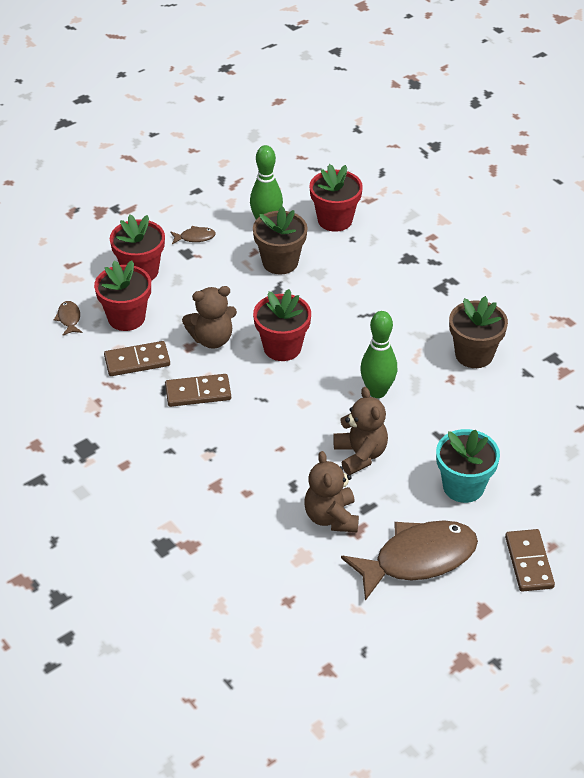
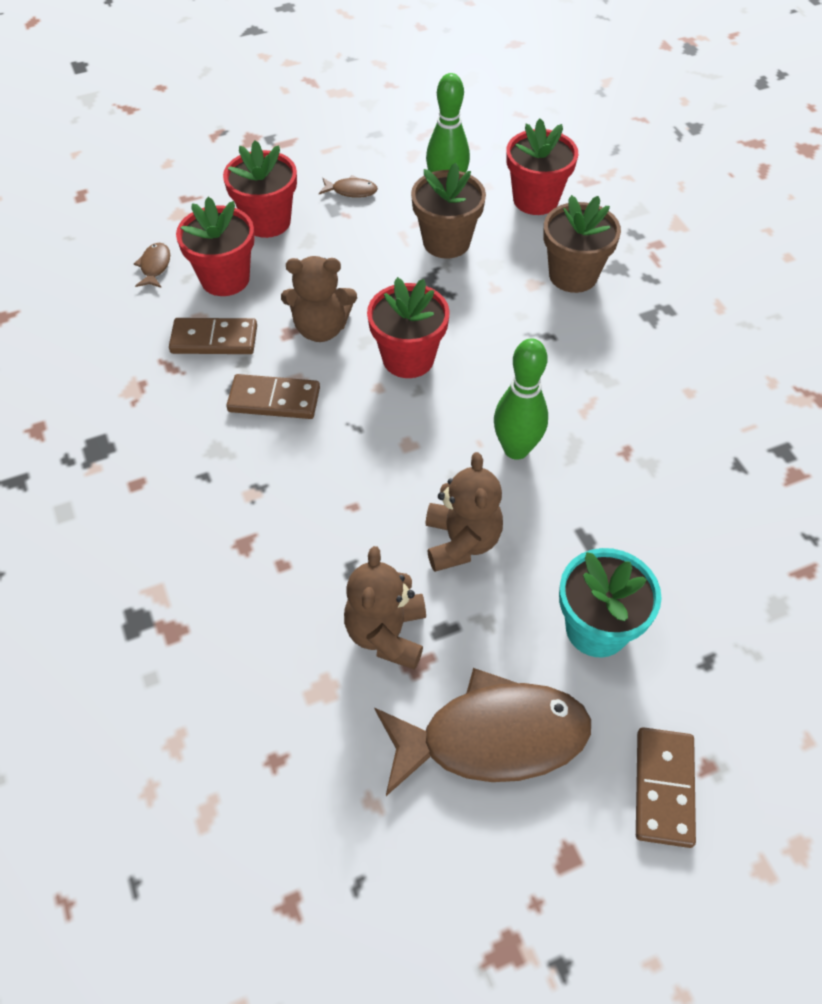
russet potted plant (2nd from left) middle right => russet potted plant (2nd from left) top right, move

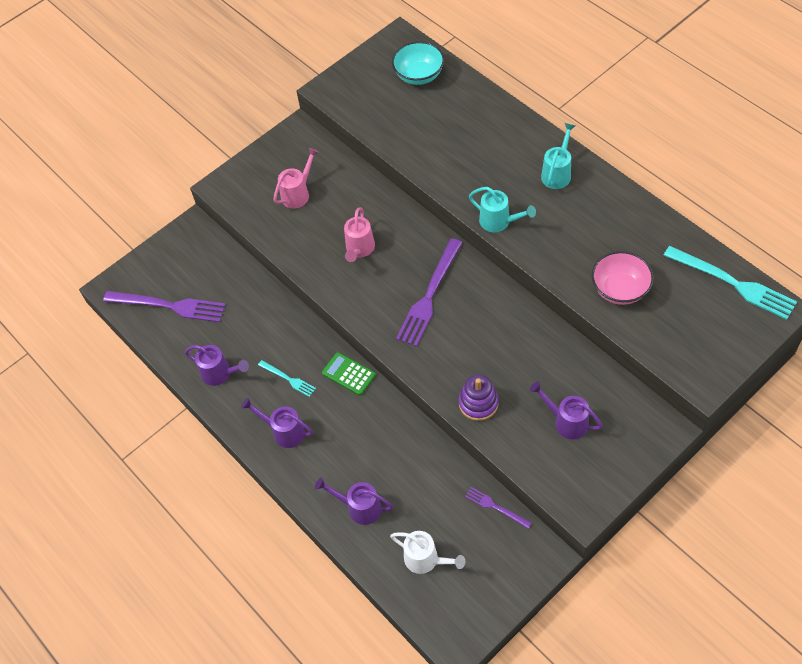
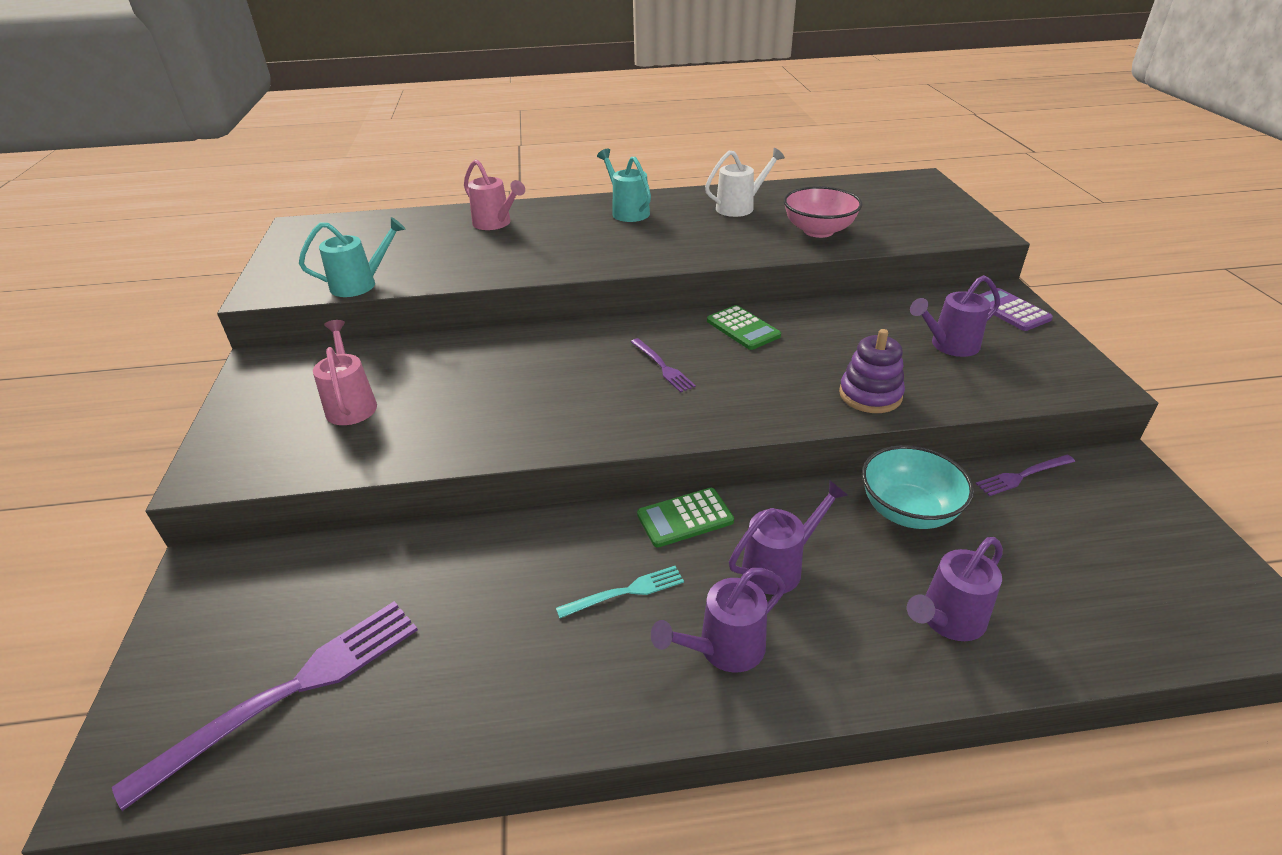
teal deep dish top centre => teal deep dish middle right, move
teal watering pot (1st from left) top centre => teal watering pot (1st from left) top left, move
rose-pink watering pot (2nd from left) centre => rose-pink watering pot (2nd from left) top centre, move
violet dinner fork (2nd from left) centre, x0.51
teal dinner fork (2nd from left) middle right => nothing
violet watering pot (1st from left in the first image) middle left => violet watering pot (2nd from left) centre, move
white watering pot bottom centre => white watering pot top centre, move
nothing => violet adding machine middle right
nothing => leaf-green adding machine (2nd from left) centre

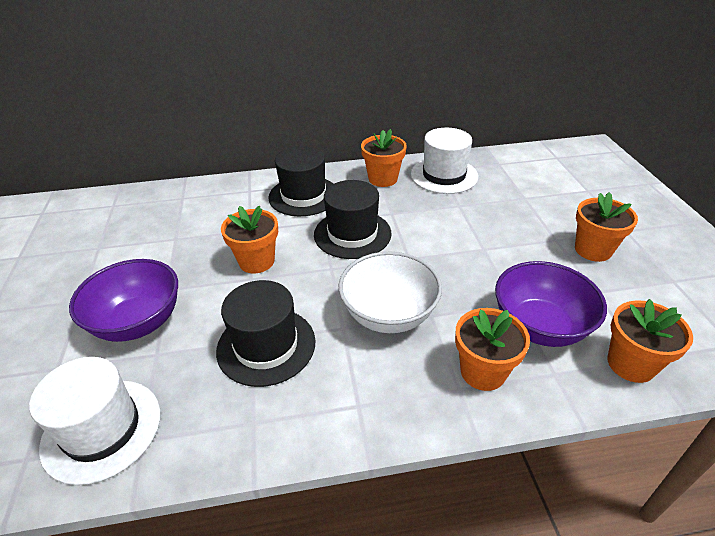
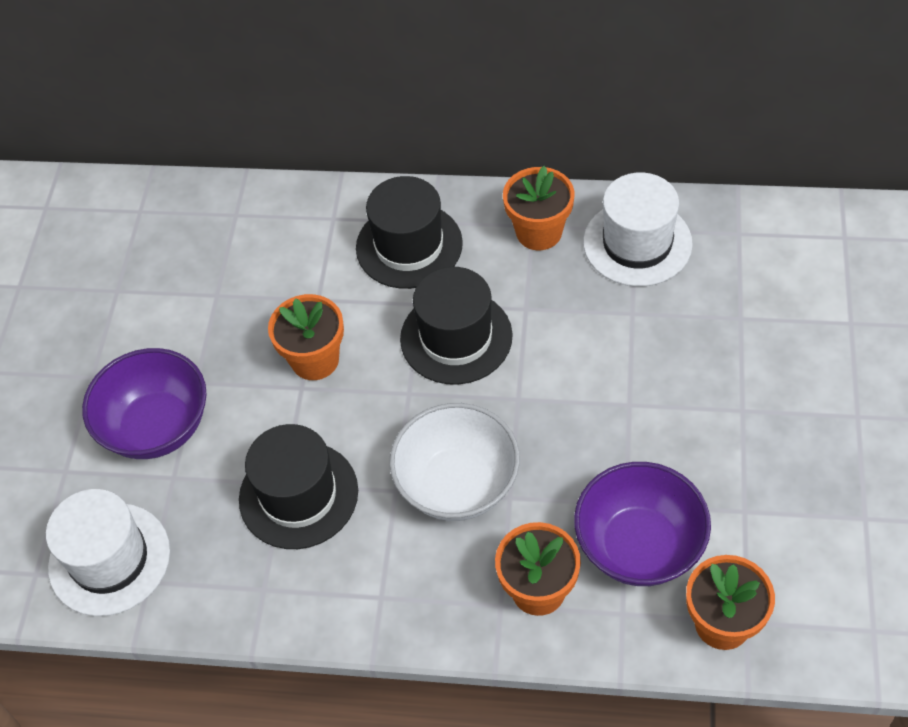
orange-coloured potted plant (4th from left) middle right => nothing

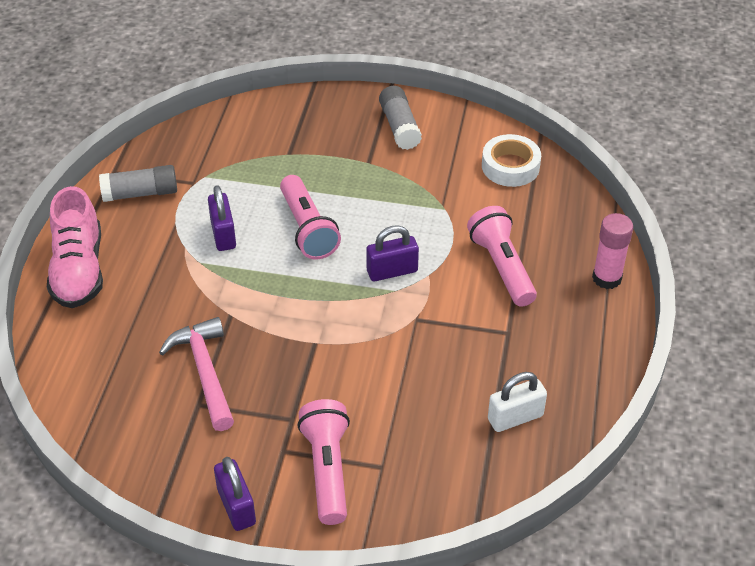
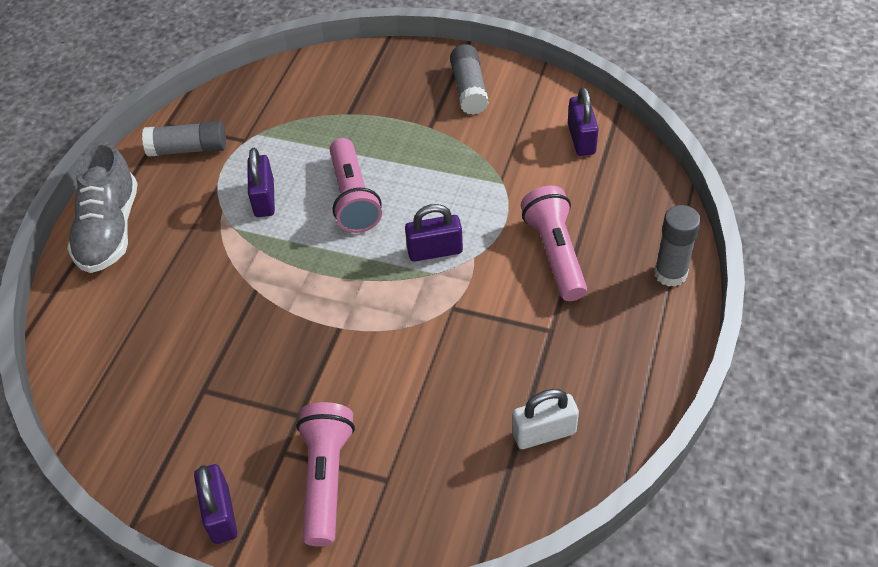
white tape top right => violet small lock (4th from left) top centre
rose-pink shoe middle left => ash-grey shoe middle left
rose-pink glue middle right => ash-grey glue (3rd from left) middle right
rose-pink claw hammer middle left => nothing

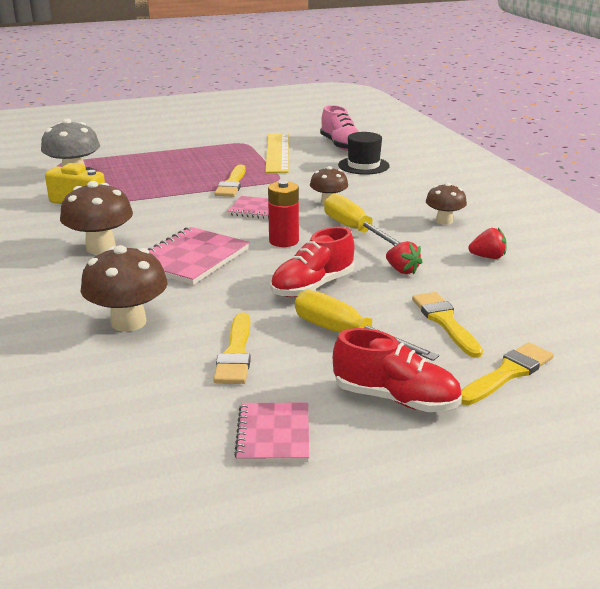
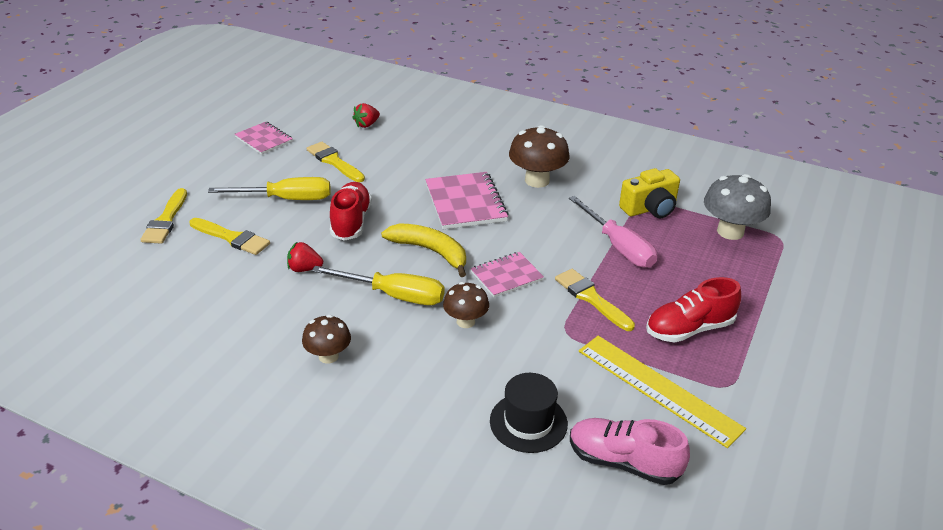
scarlet battery centre => bright yellow toy banana centre
scarlet strawberry (2nd from left) middle right => scarlet strawberry (2nd from left) top centre, move
russet mushroom (2nd from left) middle left => nothing
scarlet shoe (2nd from left) centre => scarlet shoe (2nd from left) middle right, move
nothing => rose-pink flat screwdriver centre

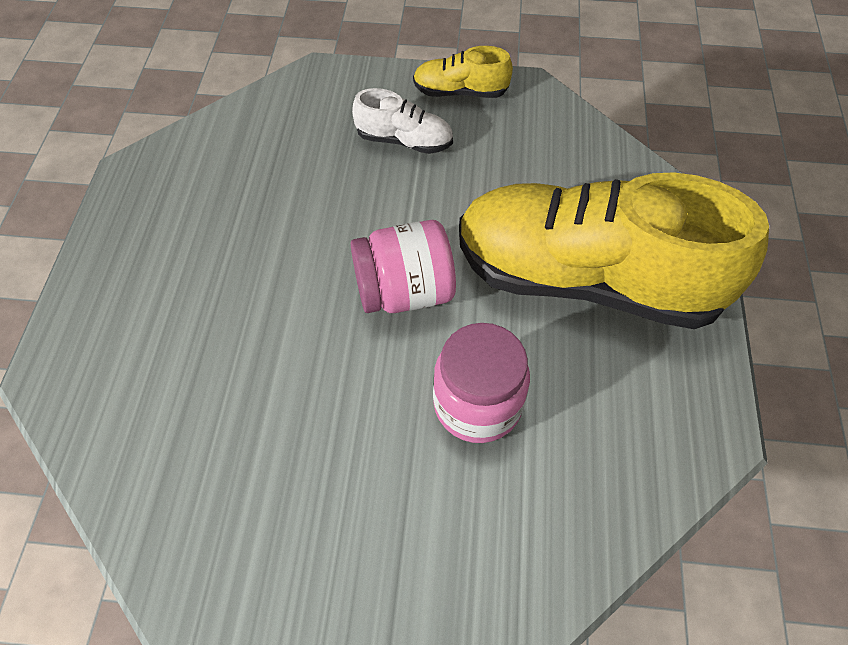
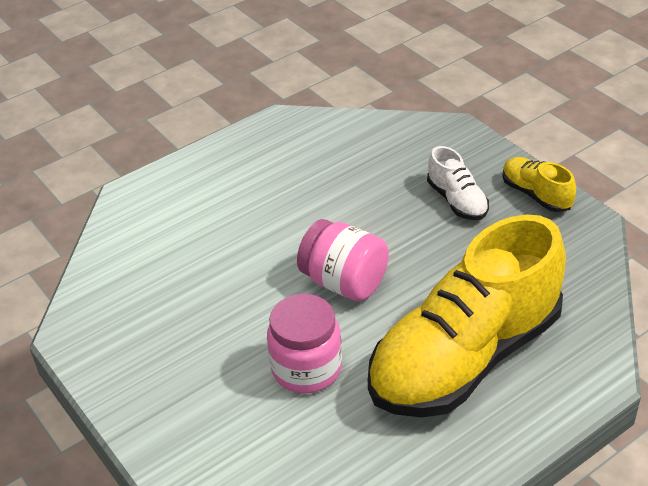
bright yellow shoe (2nd from left in the first image) middle right => bright yellow shoe (1st from left) middle right, 105 degrees counterclockwise

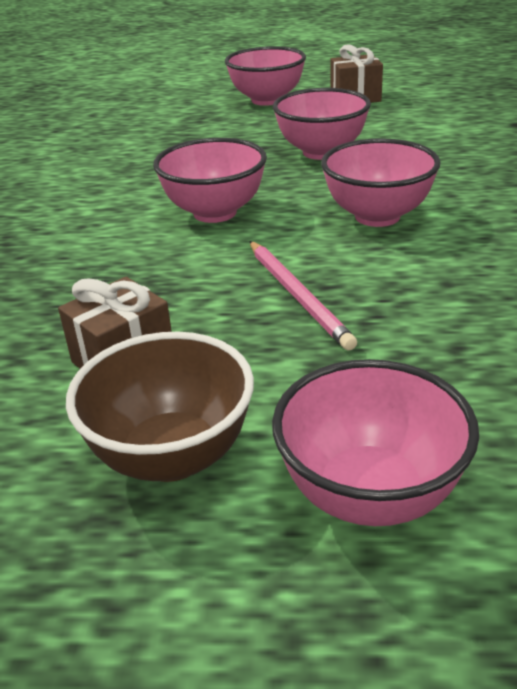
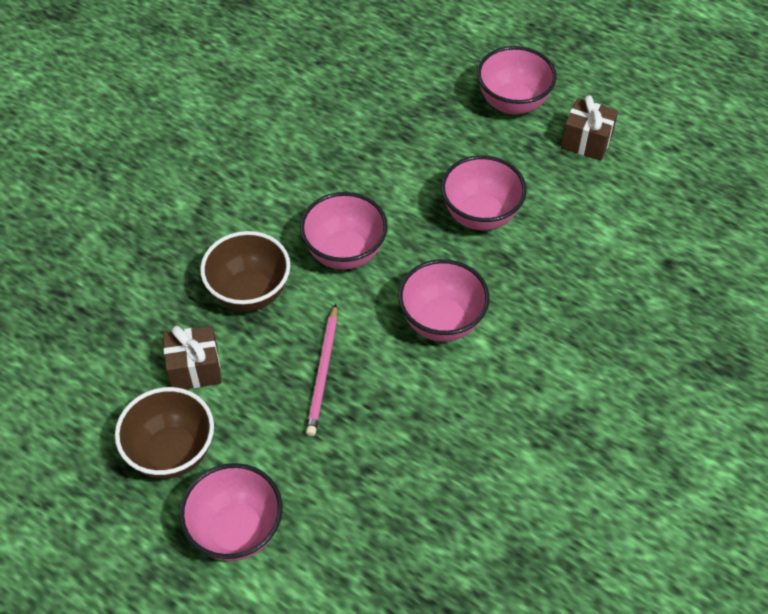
nothing => russet deep dish (2nd from left) middle left

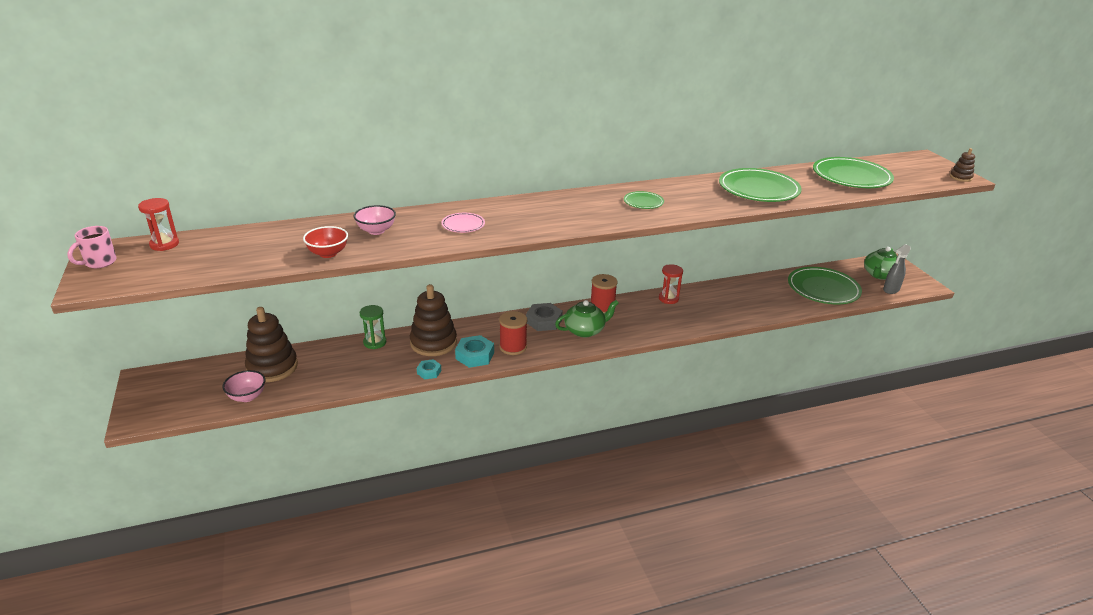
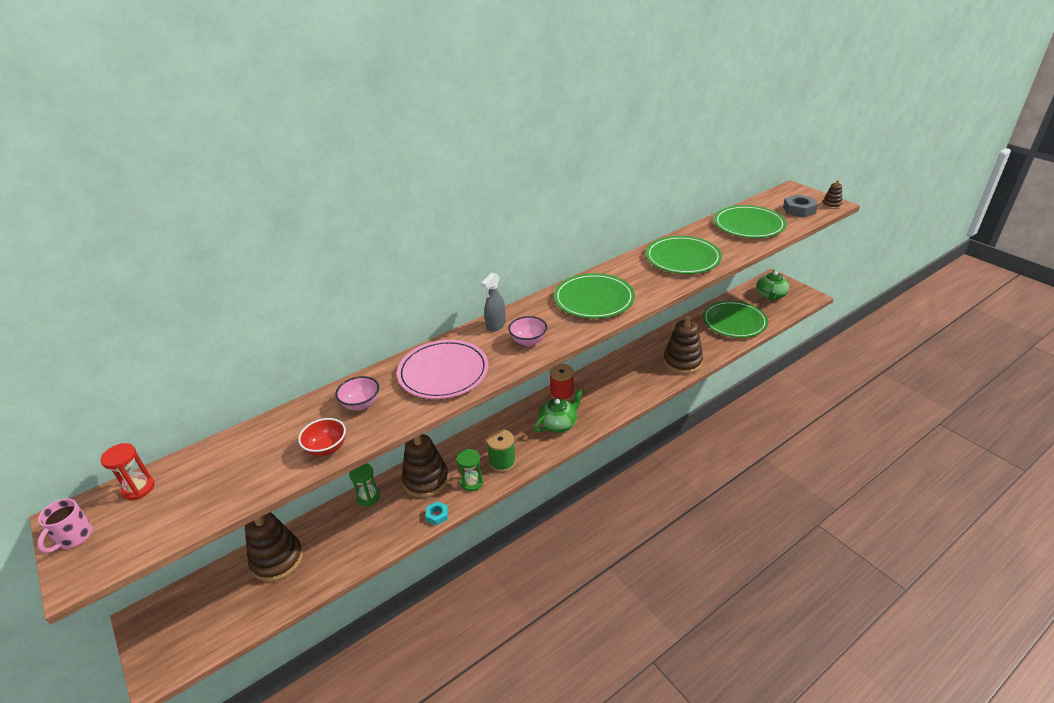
leaf-green dinner plate (1st from left) top centre => leaf-green dinner plate (1st from left) centre, x2.08
rose-pink dinner plate centre, x2.08
ash-grey sprayer middle right => ash-grey sprayer centre, move
scarlet sandglass (2nd from left) centre => nothing
ash-grey nut centre => ash-grey nut top right, move
scarlet spool (1st from left) centre => leaf-green spool centre
teal nut (2nd from left) centre => leaf-green sandglass (2nd from left) bottom centre
rose-pink deep dish (1st from left in the first image) middle left => rose-pink deep dish (2nd from left) centre, move
nothing => russet stacking toy (3rd from left) centre

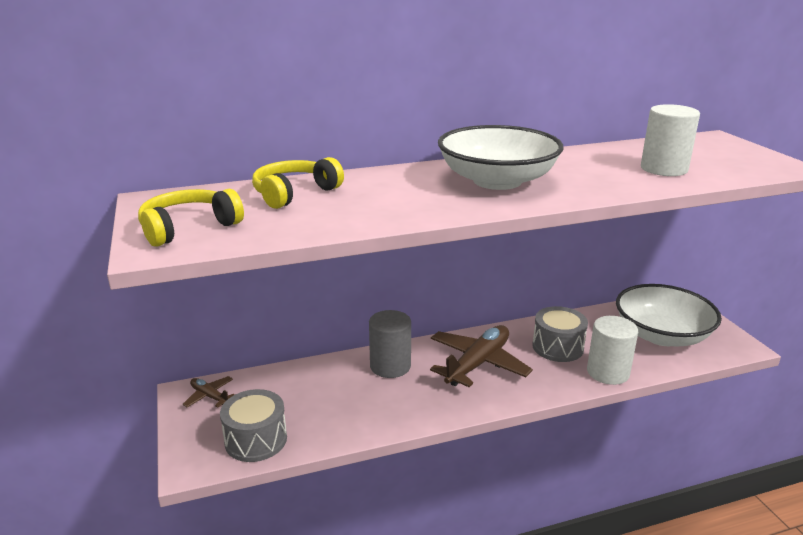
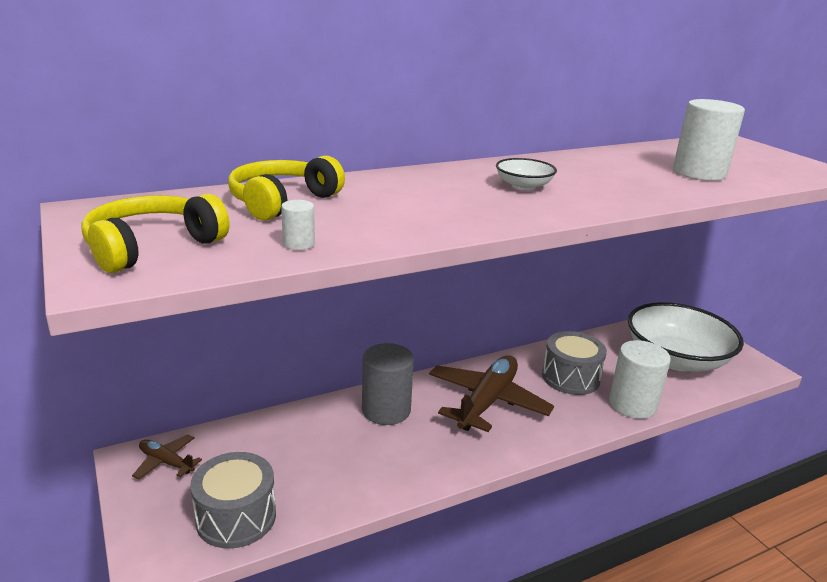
white deep dish (1st from left) top centre, x0.41
nothing => white cylinder (1st from left) centre

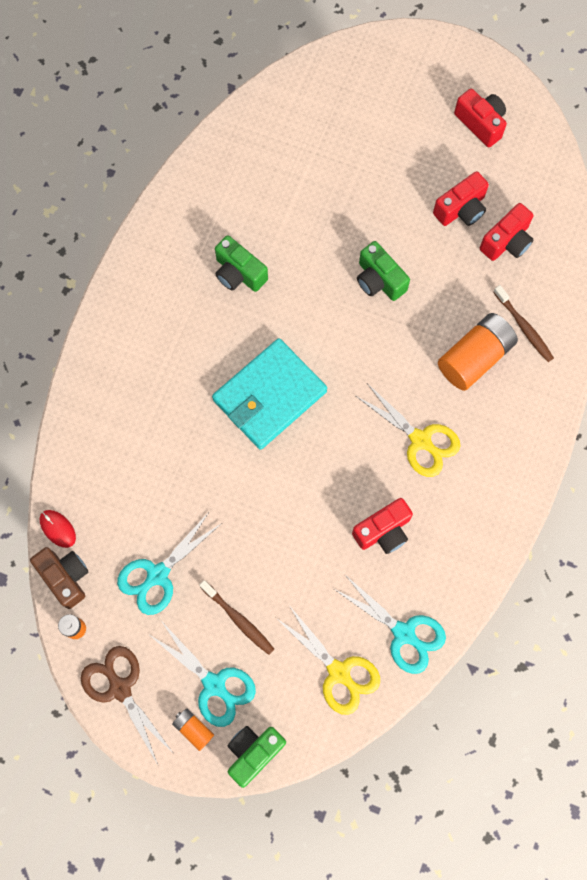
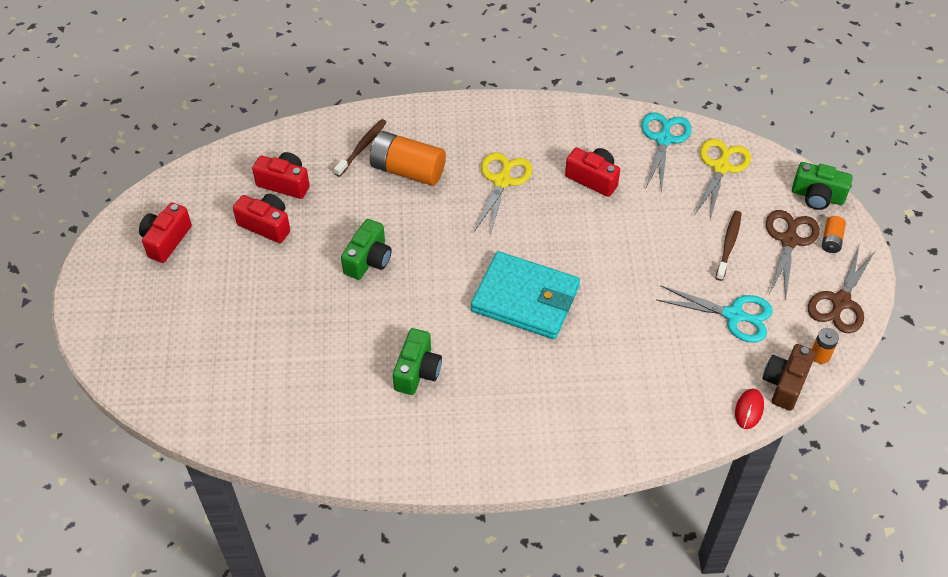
teal scissors (2nd from left) bottom centre => russet scissors (1st from left) middle right

